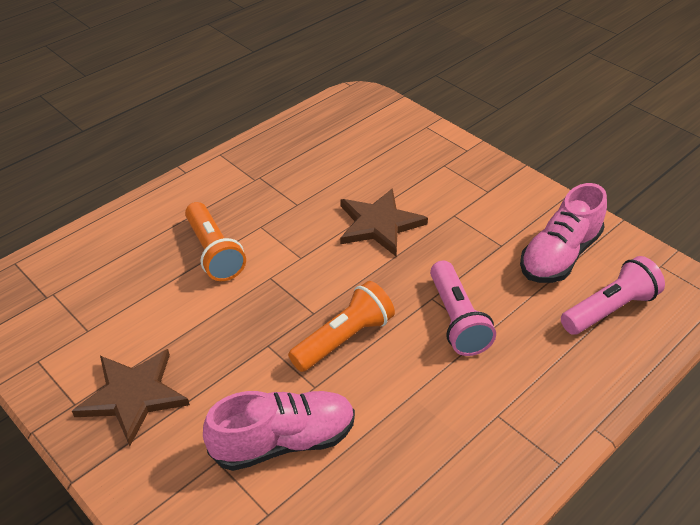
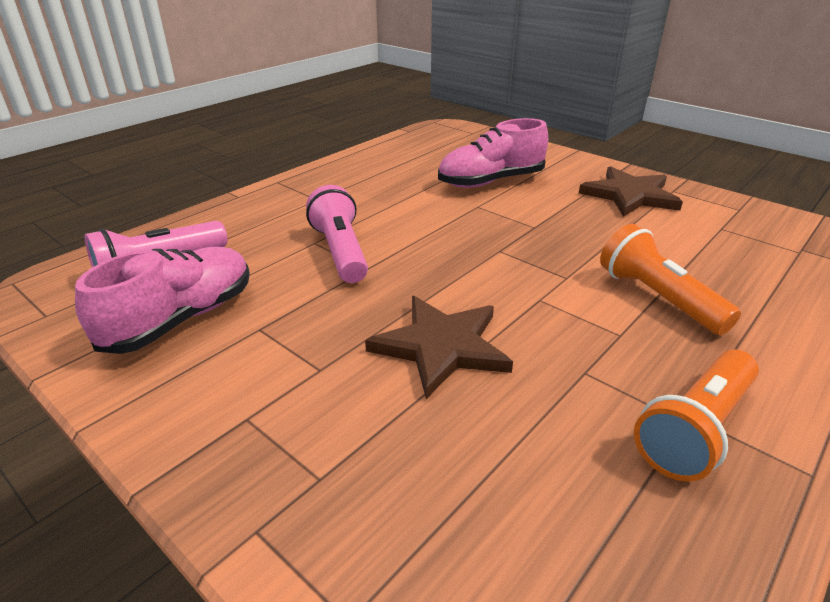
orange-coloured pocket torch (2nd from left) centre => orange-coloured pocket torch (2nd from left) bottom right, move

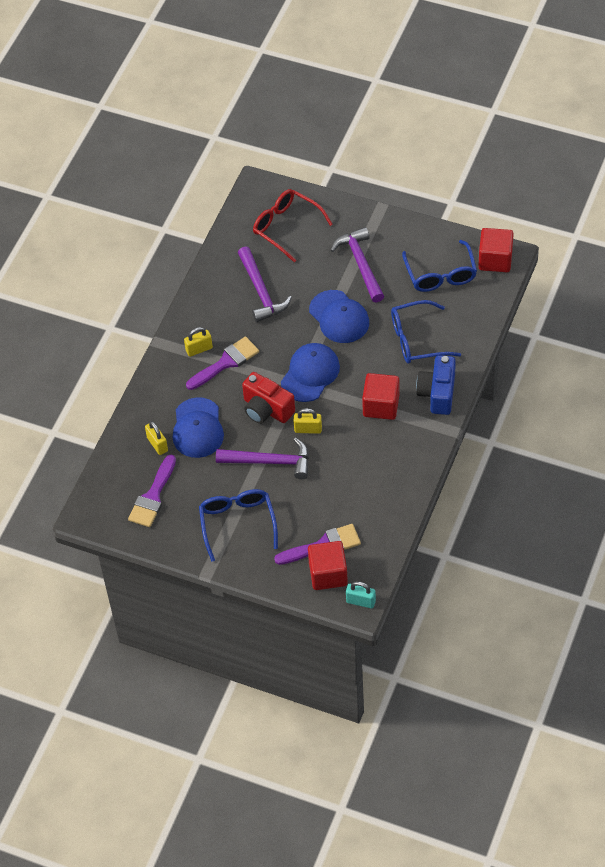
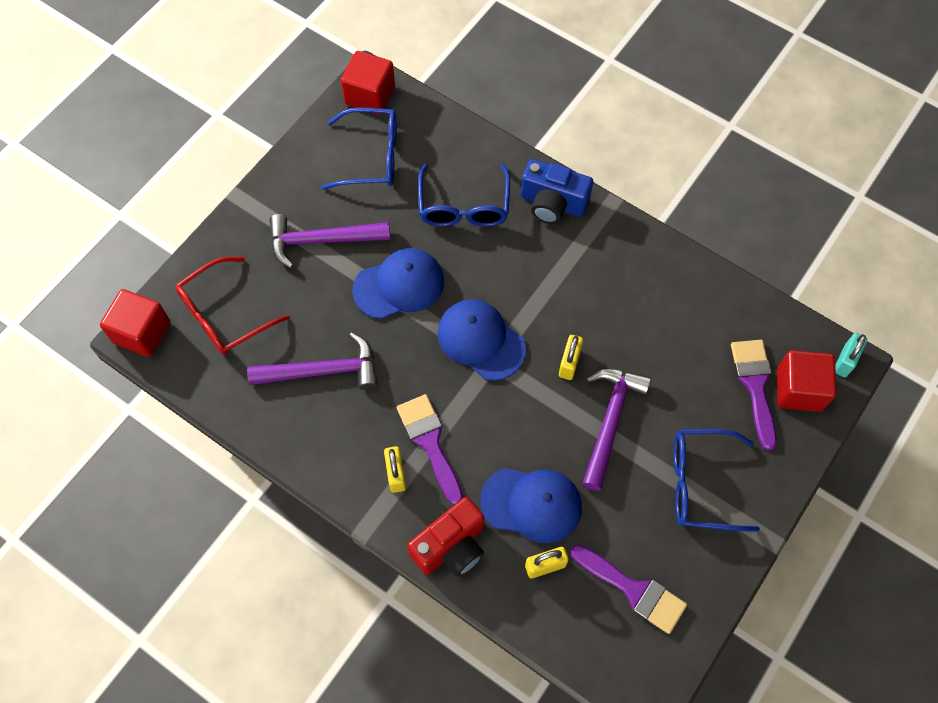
scarlet compact camera centre => scarlet compact camera bottom centre, move
scarlet block (2nd from left in the first image) centre => scarlet block (1st from left) middle left, move

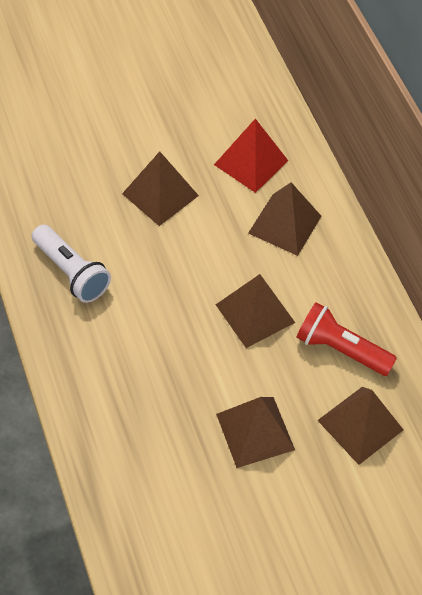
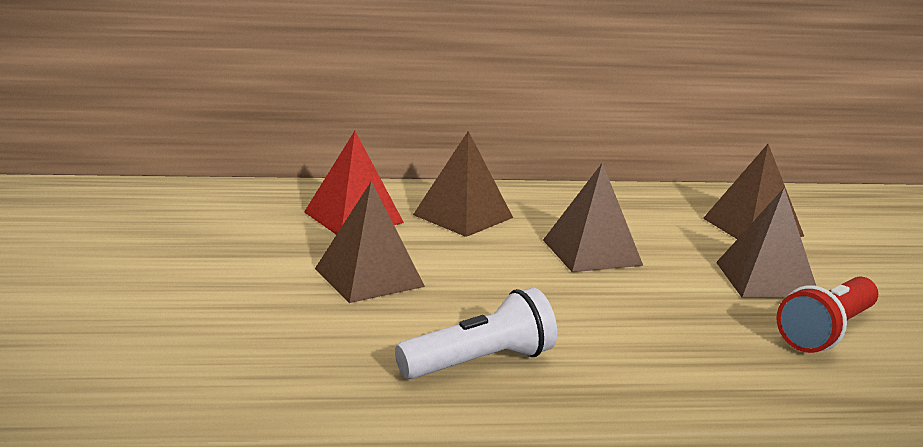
scarlet pocket torch middle right => scarlet pocket torch bottom right, move

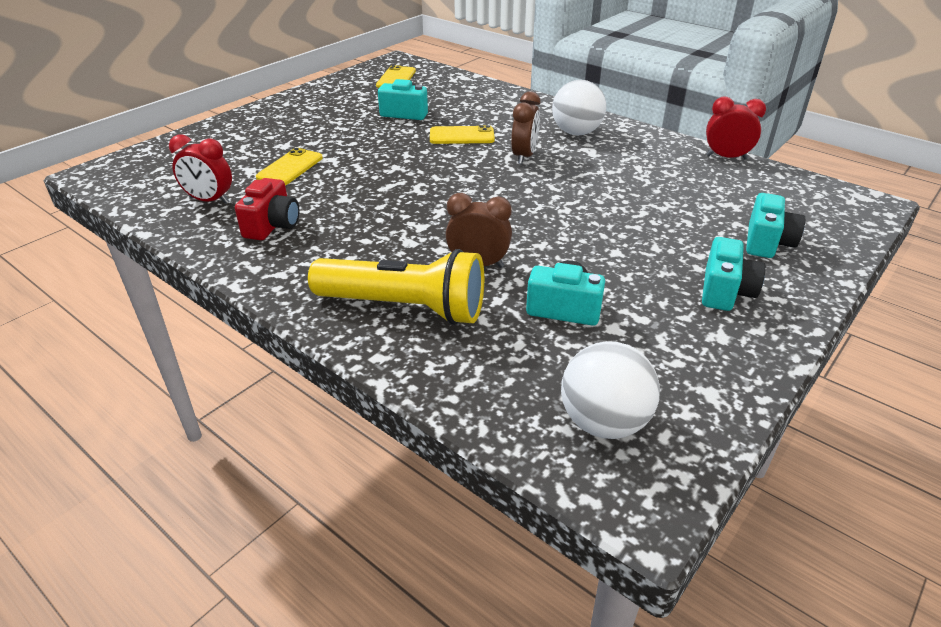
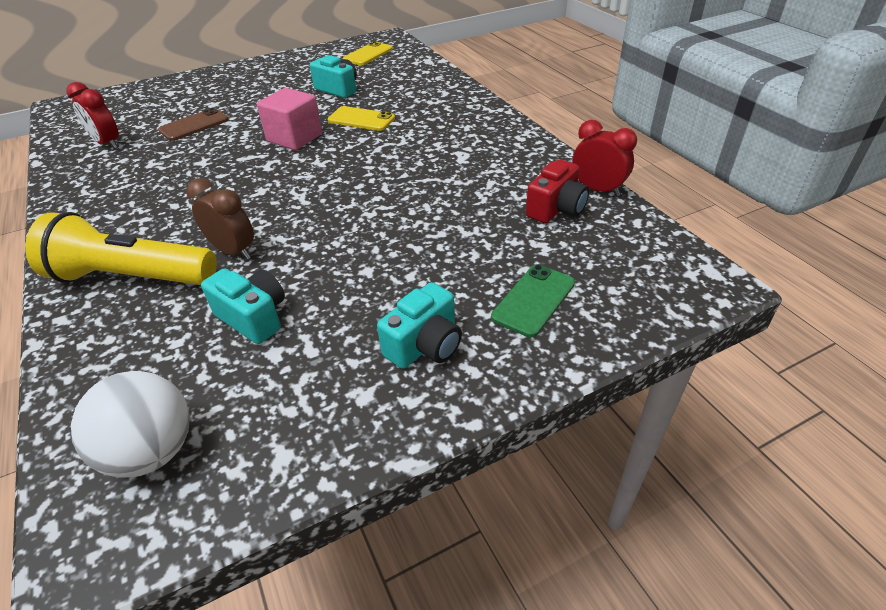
white play ball (1st from left) top centre => nothing
russet clock (2nd from left) top centre => nothing
bright yellow smartphone (1st from left) top left => russet smartphone top left
scarlet compact camera middle left => scarlet compact camera top centre, move
teal compact camera (4th from left) middle right => leaf-green smartphone centre
bright yellow pocket torch centre => bright yellow pocket torch middle left, 150 degrees clockwise
nothing => rose-pink block top left

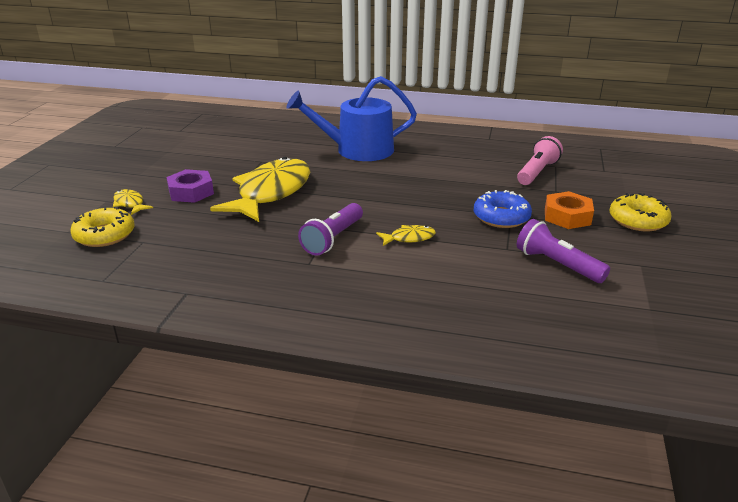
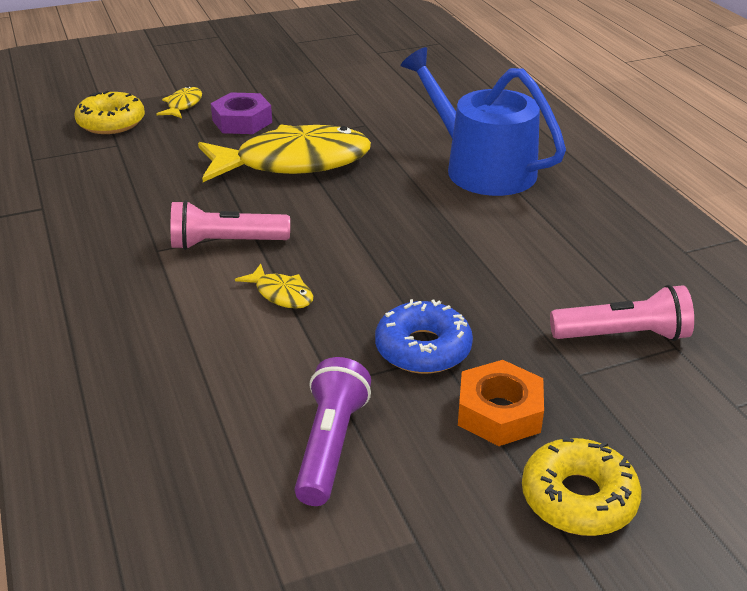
violet pocket torch (1st from left) centre => rose-pink pocket torch (1st from left) middle left

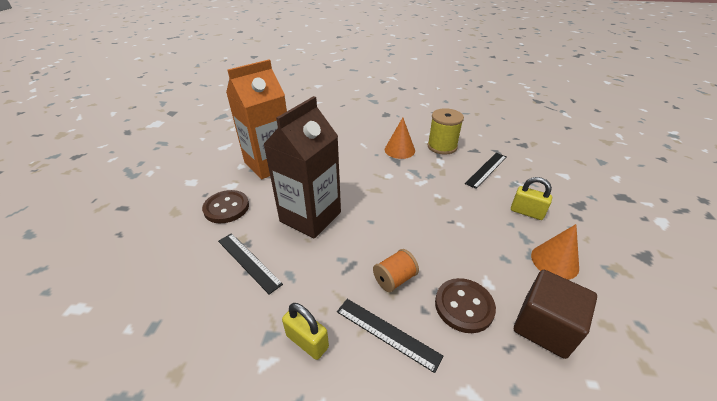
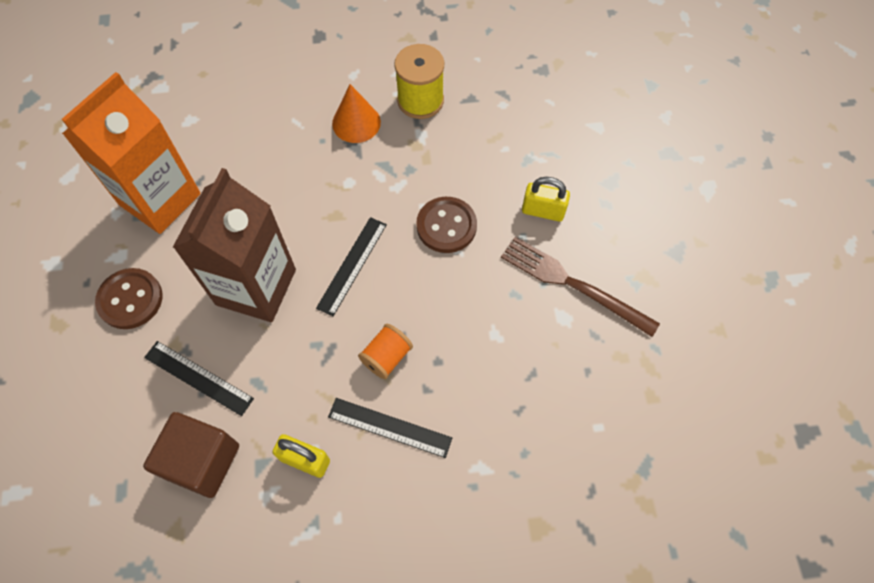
ebony measuring stick (3rd from left in the first image) middle right => ebony measuring stick (2nd from left) centre, move
orange-coloured solid cone (2nd from left) middle right => russet dinner fork centre
russet block bottom right => russet block bottom left, move
russet button (2nd from left) bottom centre => russet button (2nd from left) centre, move

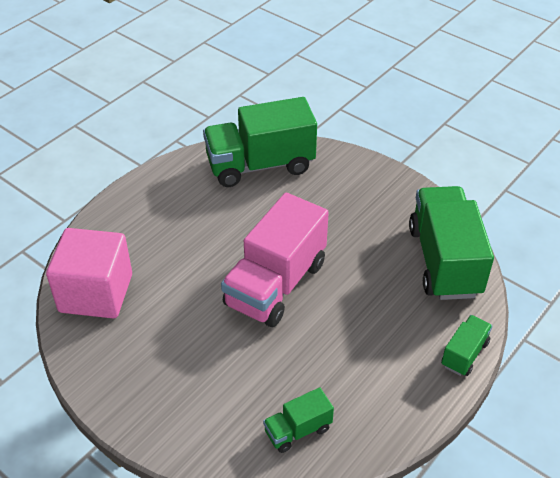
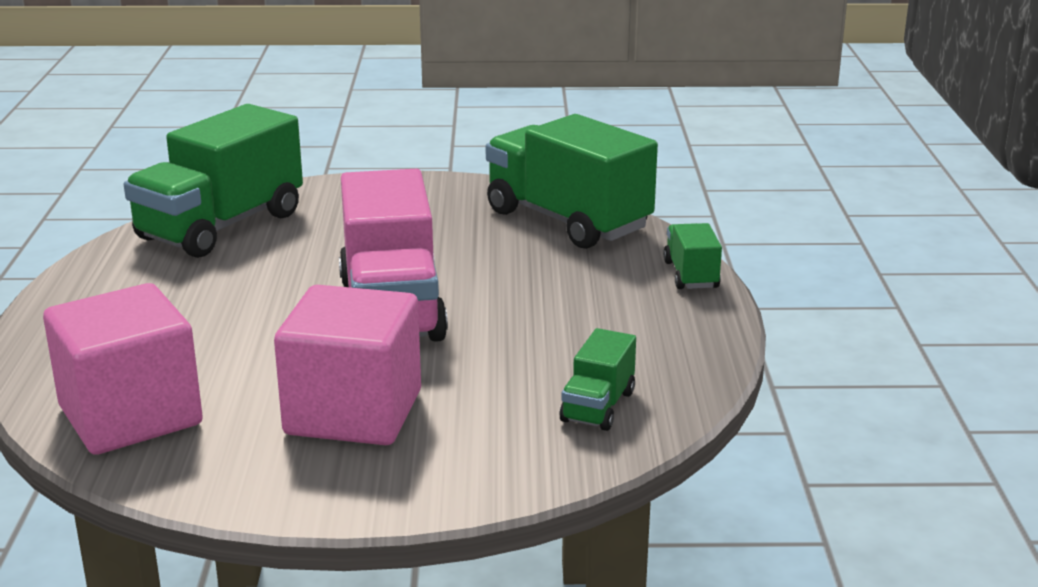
nothing => rose-pink block (2nd from left) centre

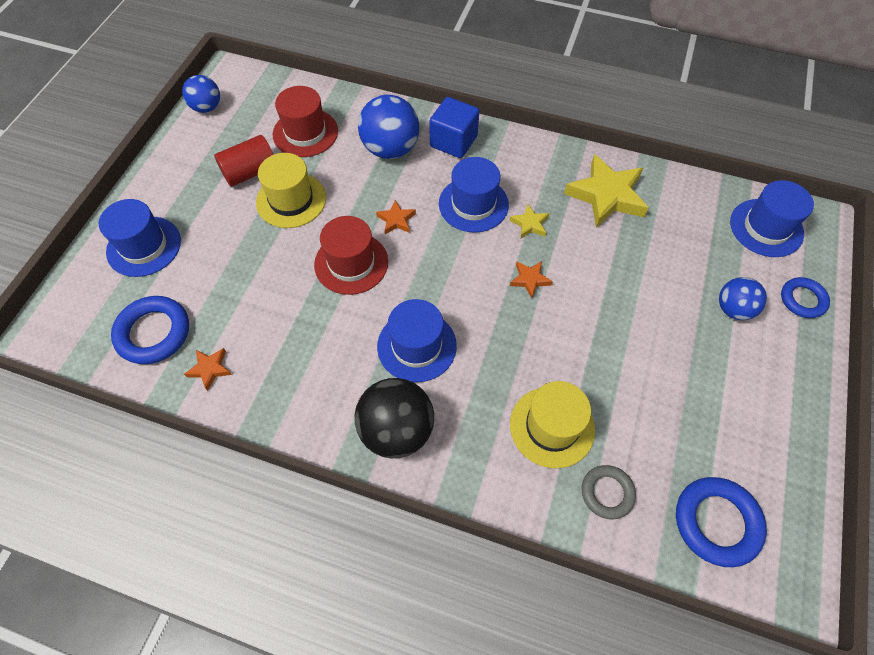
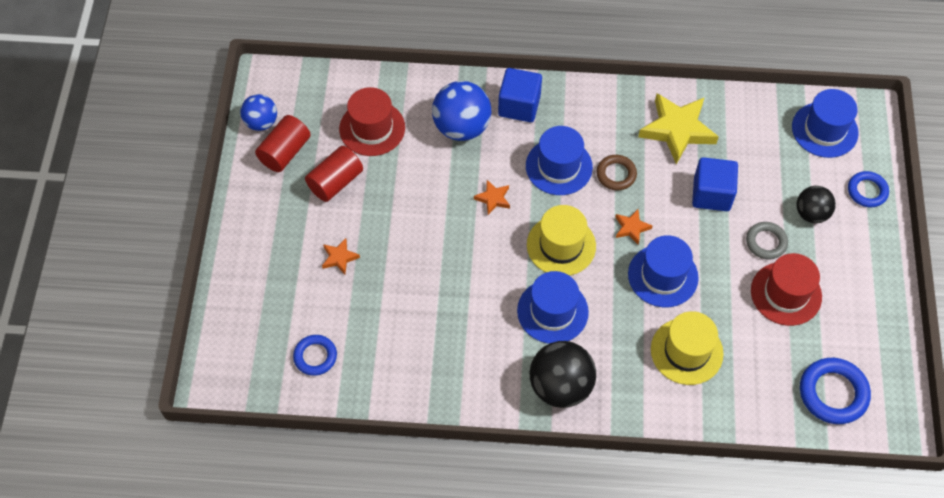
bright yellow tall hat (1st from left) top left => bright yellow tall hat (1st from left) centre, move
blue tall hat (1st from left in the first image) middle left => blue tall hat (3rd from left) middle right, move
bright yellow star (1st from left) centre => russet ring centre
scarlet tall hat (2nd from left) centre => scarlet tall hat (2nd from left) middle right, move
blue play ball (3rd from left) middle right => ebony play ball (2nd from left) middle right
blue ring (1st from left) middle left => blue ring (1st from left) bottom centre, x0.63
orange-coloured star (1st from left) middle left => orange-coloured star (1st from left) centre, move
ash-grey ring bottom right => ash-grey ring middle right, move
nothing => scarlet cylinder (1st from left) top left
nothing => blue block (2nd from left) middle right

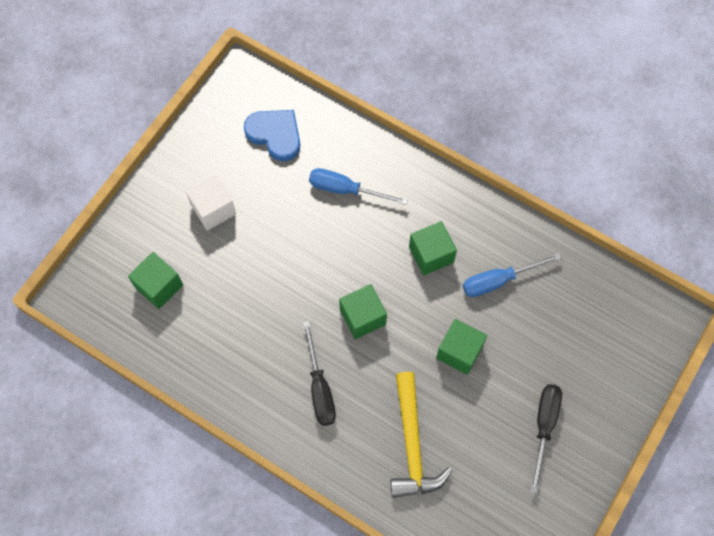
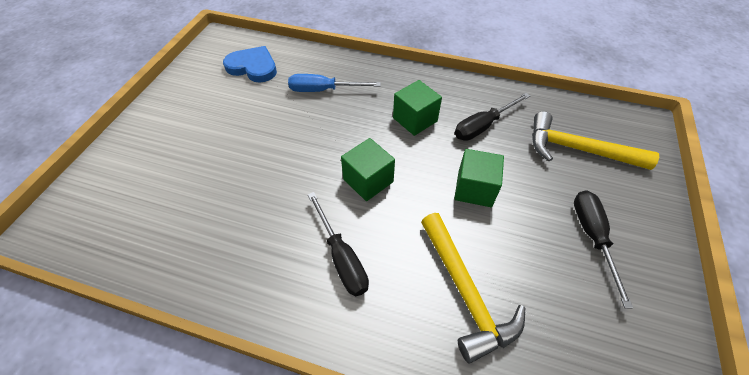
white block middle left => nothing
leaf-green block (1st from left) middle left => nothing
blue flat screwdriver (2nd from left) middle right => ebony flat screwdriver (2nd from left) top centre
nothing => bright yellow claw hammer (2nd from left) middle right

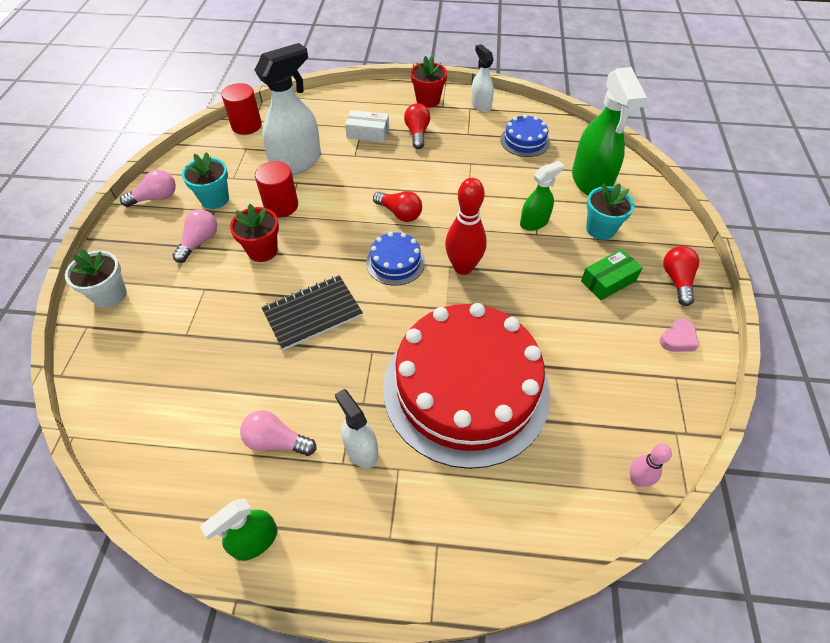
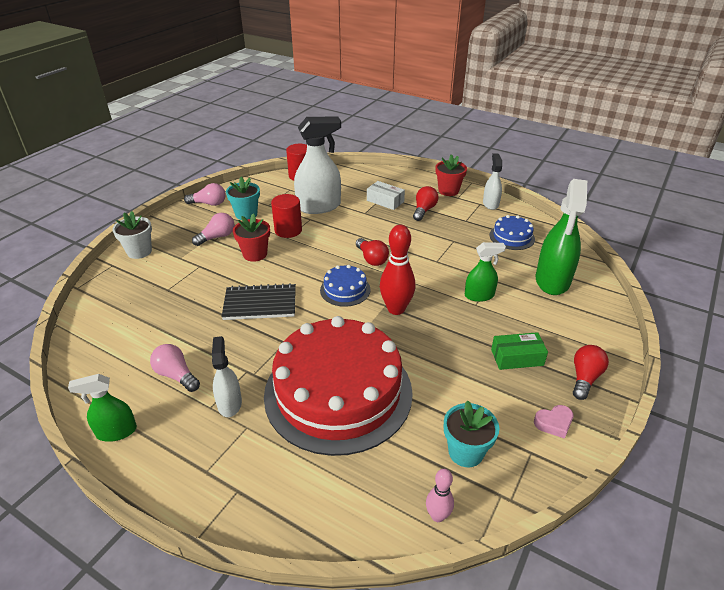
teal potted plant (2nd from left) top right => teal potted plant (2nd from left) bottom centre, move

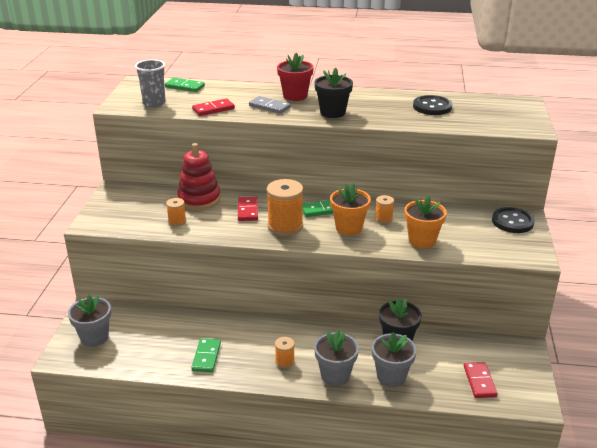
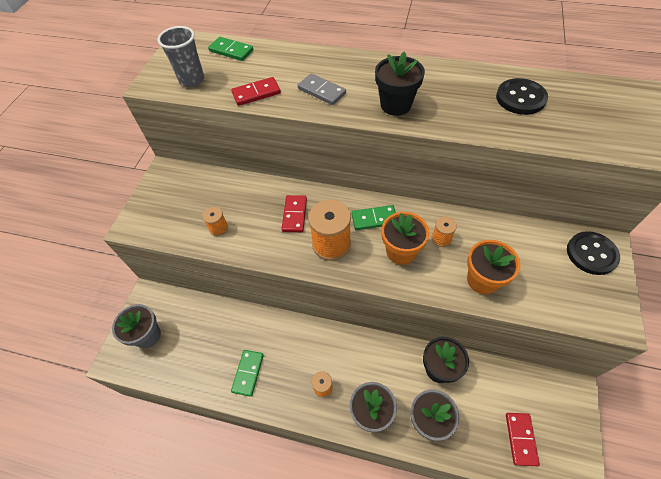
scarlet potted plant top centre => nothing
scarlet stacking toy centre => nothing

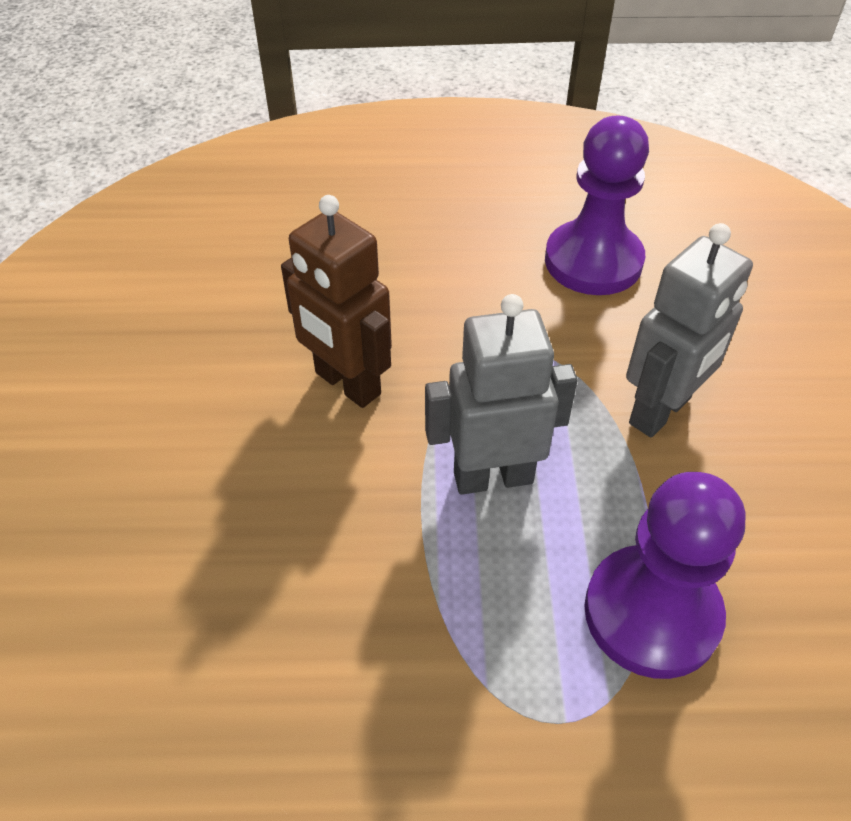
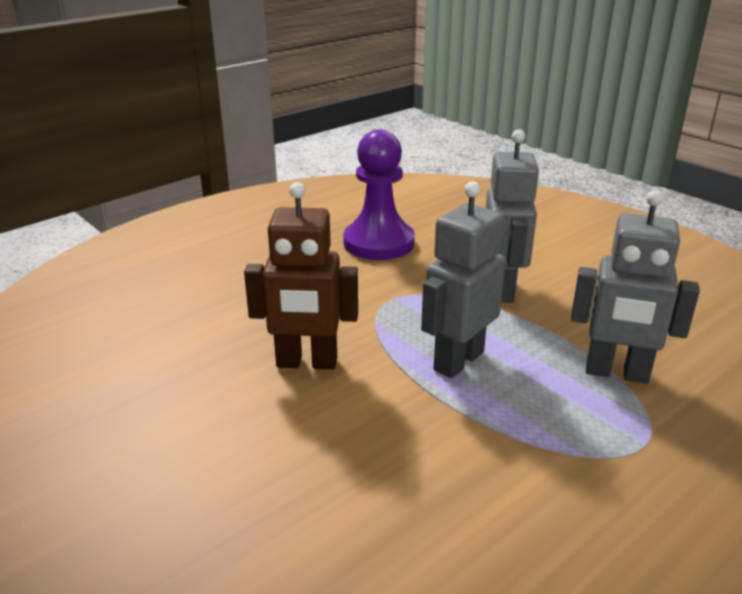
violet pawn (2nd from left) bottom right => ash-grey robot figure (3rd from left) middle right

